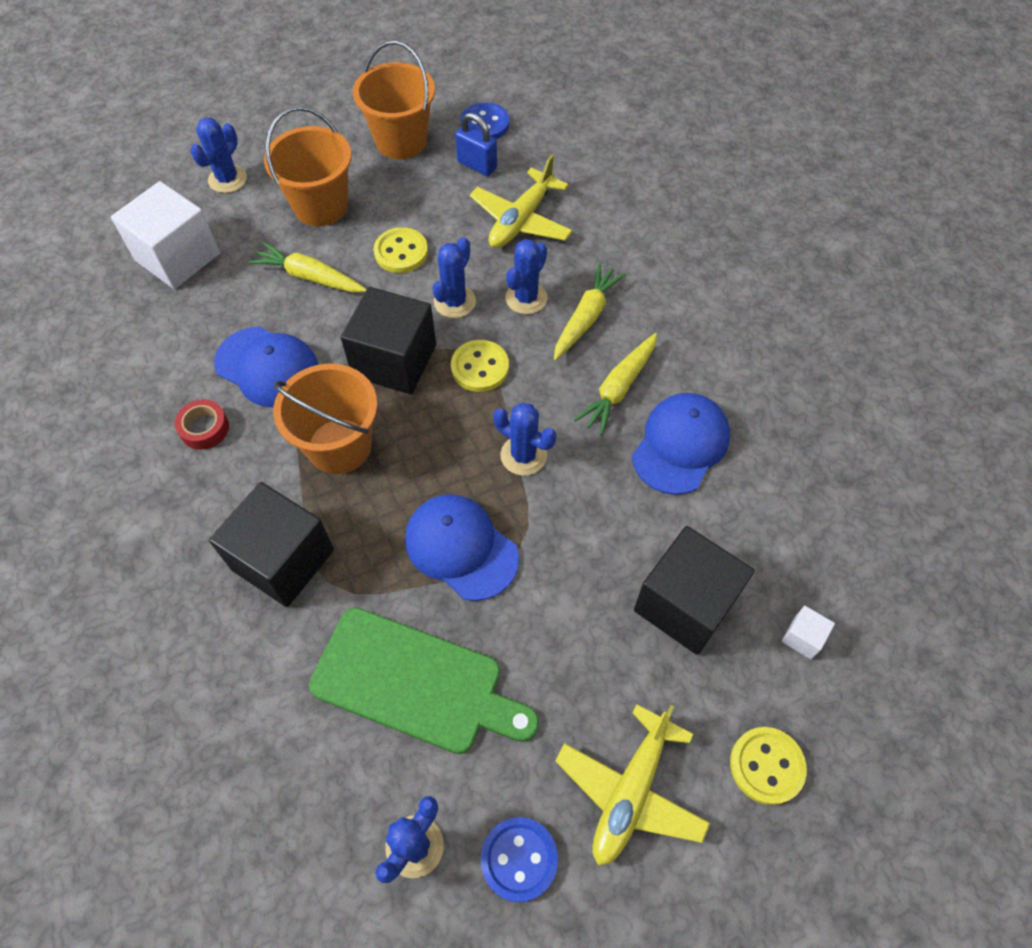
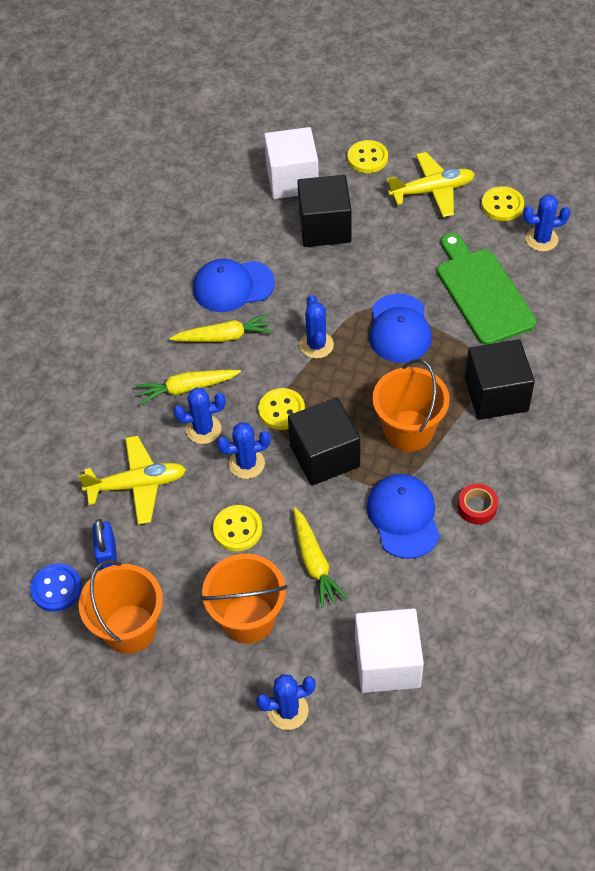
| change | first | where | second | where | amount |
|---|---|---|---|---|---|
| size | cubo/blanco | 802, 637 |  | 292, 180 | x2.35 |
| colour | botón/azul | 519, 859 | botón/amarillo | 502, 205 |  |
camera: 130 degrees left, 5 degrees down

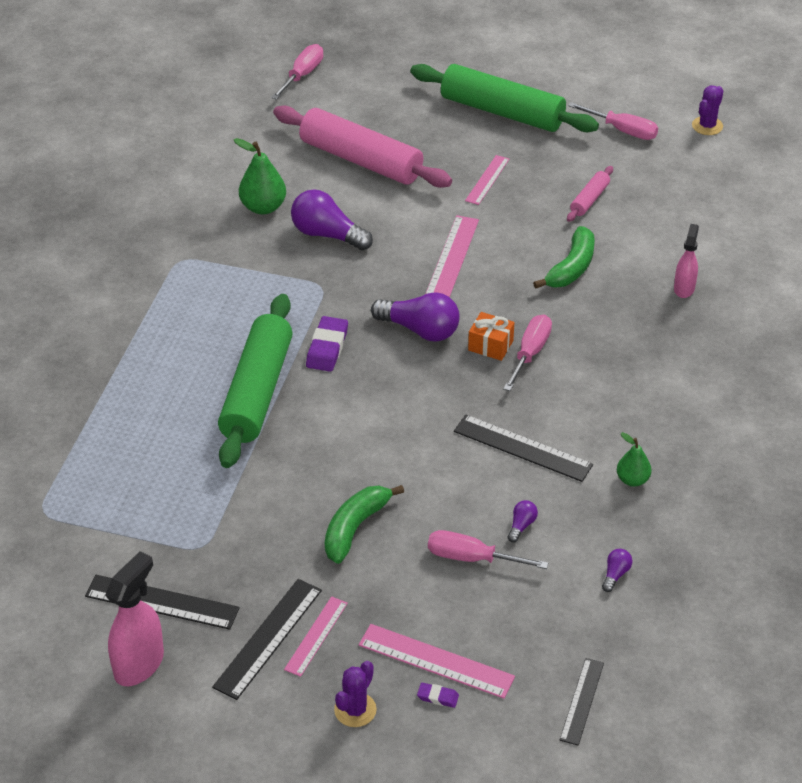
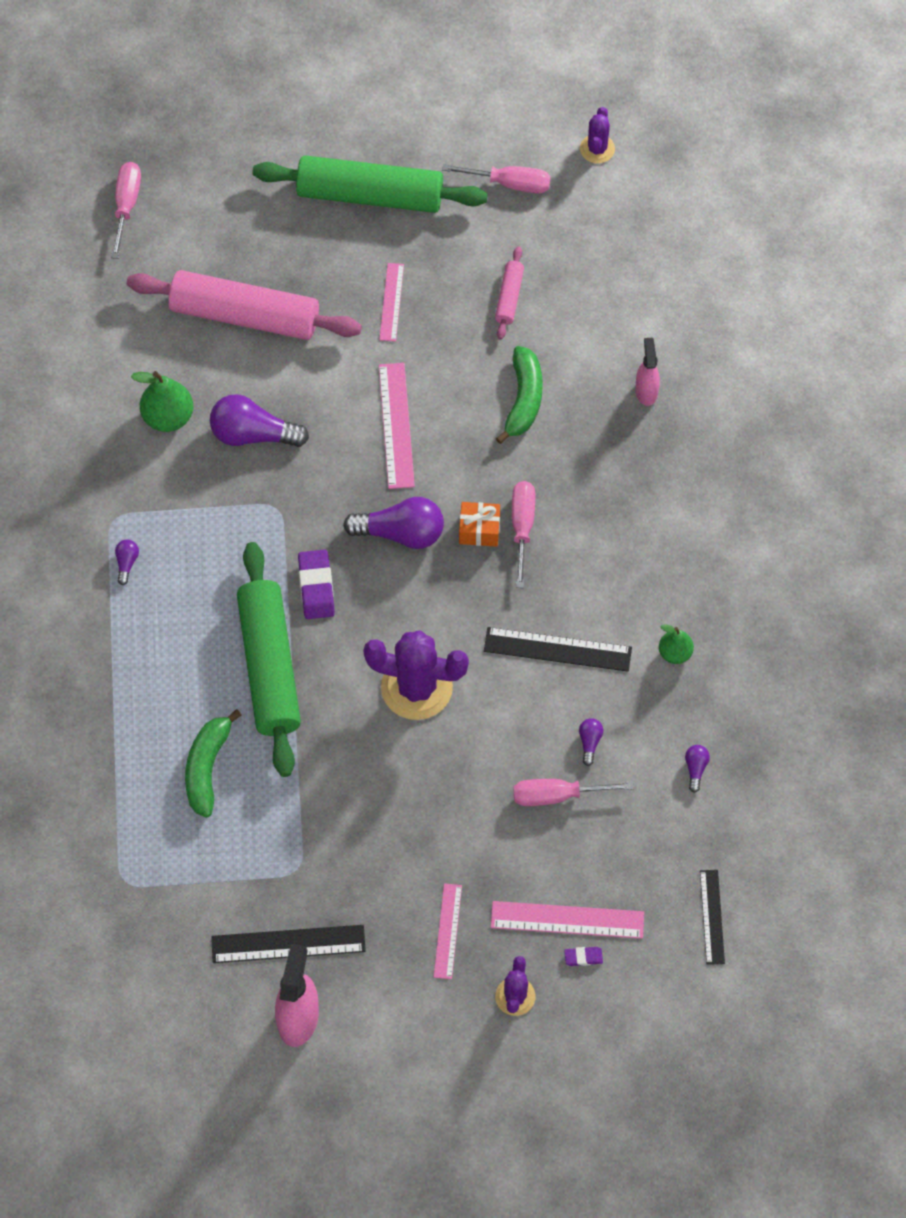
| change | first | where | second | where | amount |
|---|---|---|---|---|---|
| appeared |  |  | bombilla/morado | 127, 563 |  |
| relocated | plátano/verde | 355, 528 |  | 207, 768 |  |
| appeared |  |  | cactus/morado | 416, 687 |  |
| missing | regla/negro | 268, 638 |  |  |  |
camera: 20 degrees left, 20 degrees up

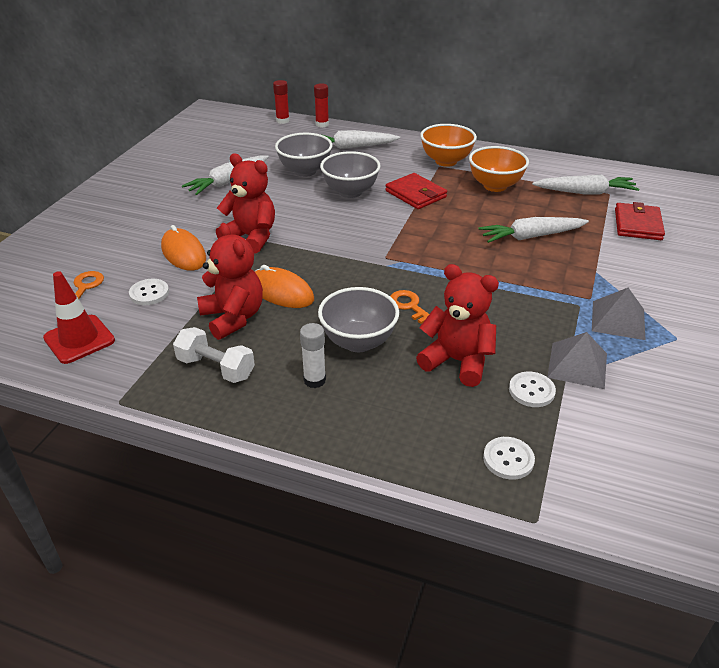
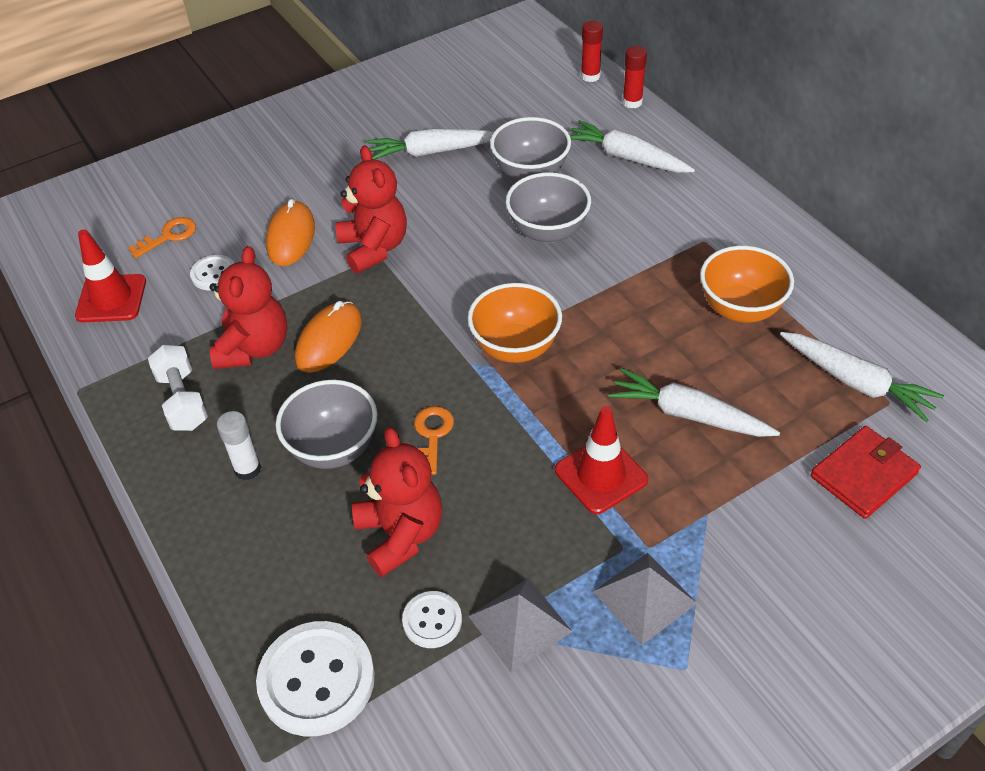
| change | first | where | second | where | amount |
|---|---|---|---|---|---|
| size | botón/blanco | 508, 459 |  | 317, 680 | x1.88 |
| spun | ratón/naranja | 281, 292 |  | 329, 340 | 45 degrees clockwise |
| relocated | cuenco/naranja | 446, 161 |  | 515, 347 |  |
| appeared |  |  | cono de tráfico/rojo | 601, 475 |  |
| missing | cartera/rojo | 415, 194 |  |  |  |
camera: 40 degrees right, 10 degrees up

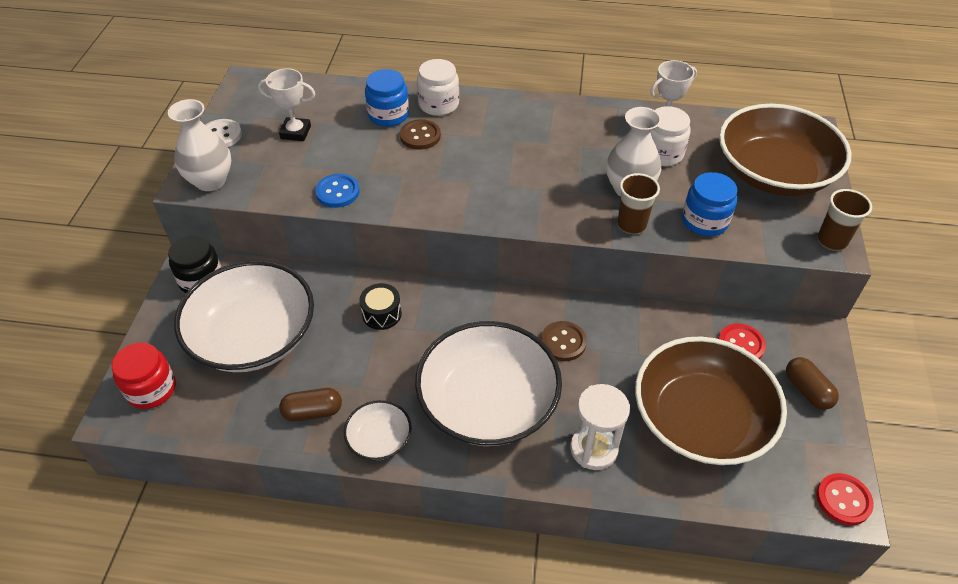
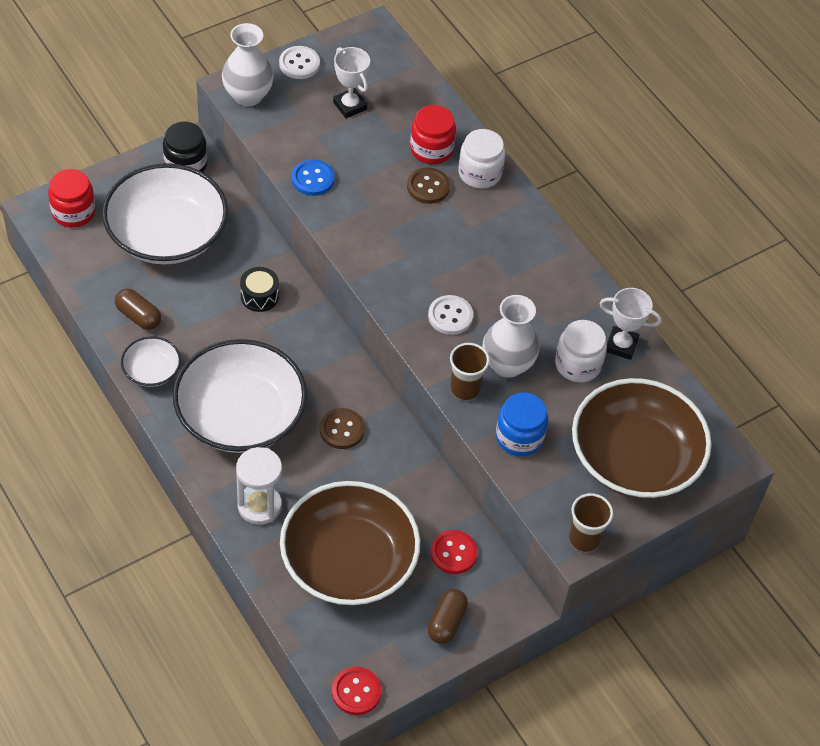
| change | first | where | second | where | amount |
|---|---|---|---|---|---|
| colour | tarro/azul | 388, 115 | tarro/rojo | 431, 149 |  |
| appeared |  |  | botón/blanco | 450, 316 |  |
camera: 45 degrees right, 5 degrees up

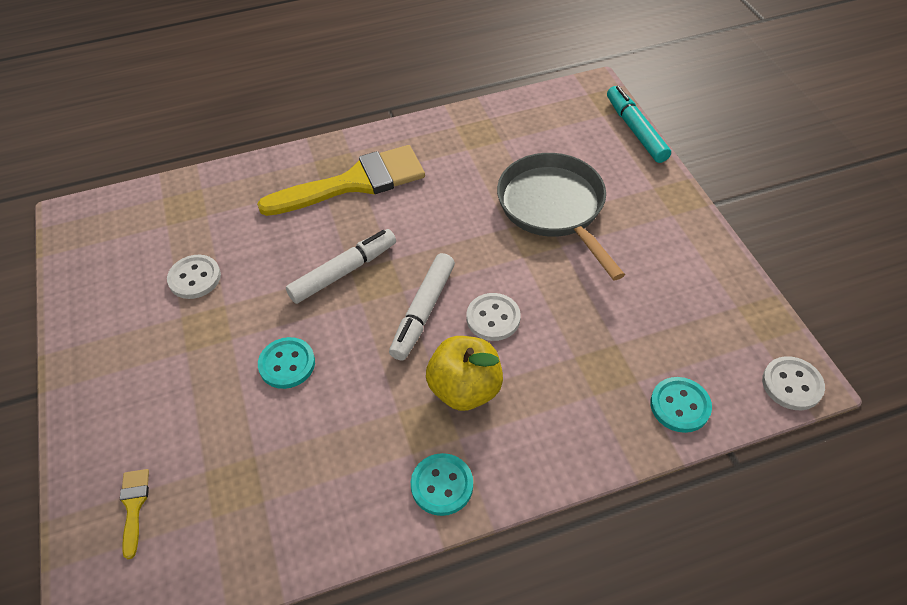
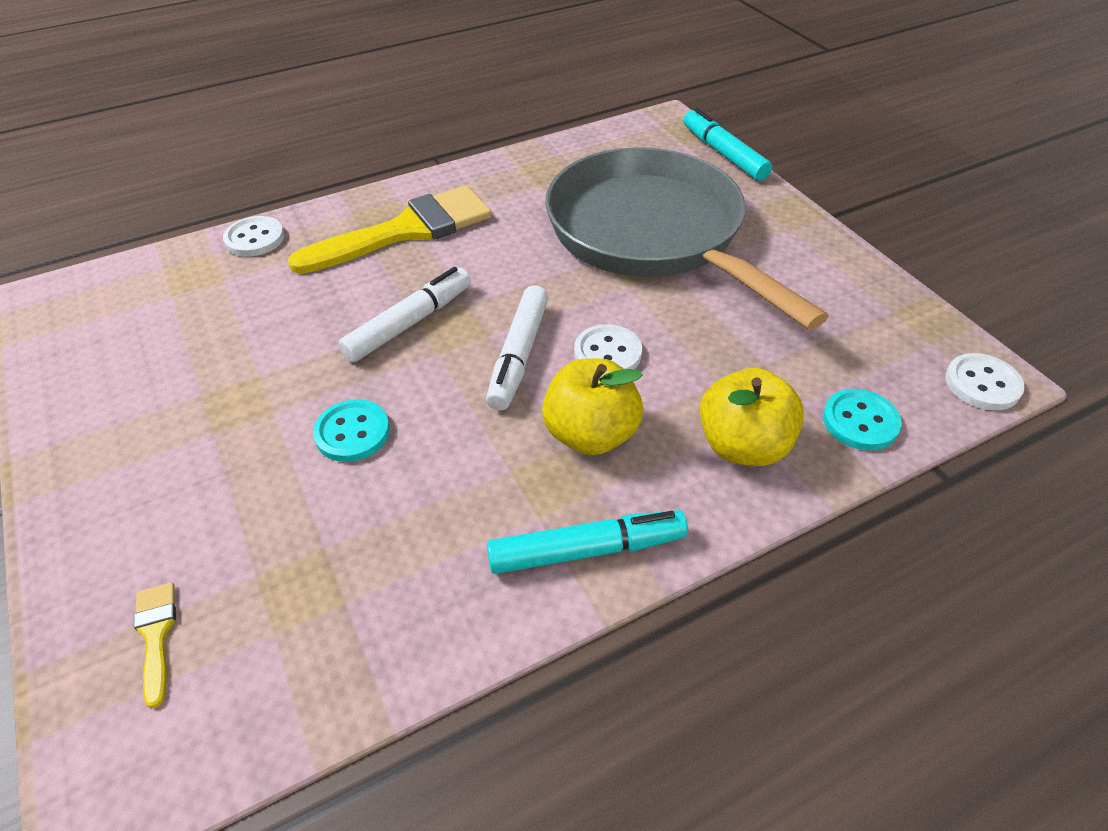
| change | first | where | second | where | amount |
|---|---|---|---|---|---|
| relocated | botón/blanco | 195, 278 |  | 255, 238 |  |
| exchanged | botón/turquesa | 442, 485 | rotulador/turquesa | 586, 550 |  |
| size | sartén/gris | 554, 208 |  | 652, 234 | x1.52 |
| appeared |  |  | manzana/amarillo | 743, 445 |  |
camera: 10 degrees left, 5 degrees down

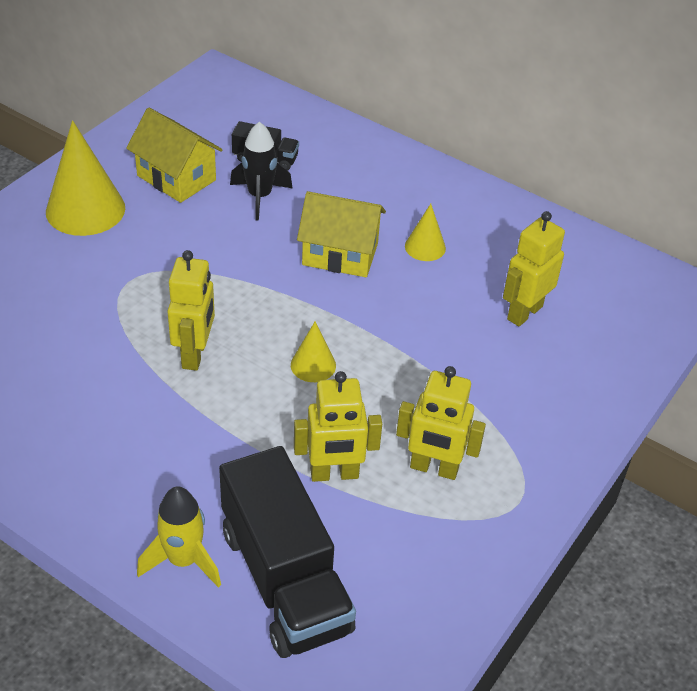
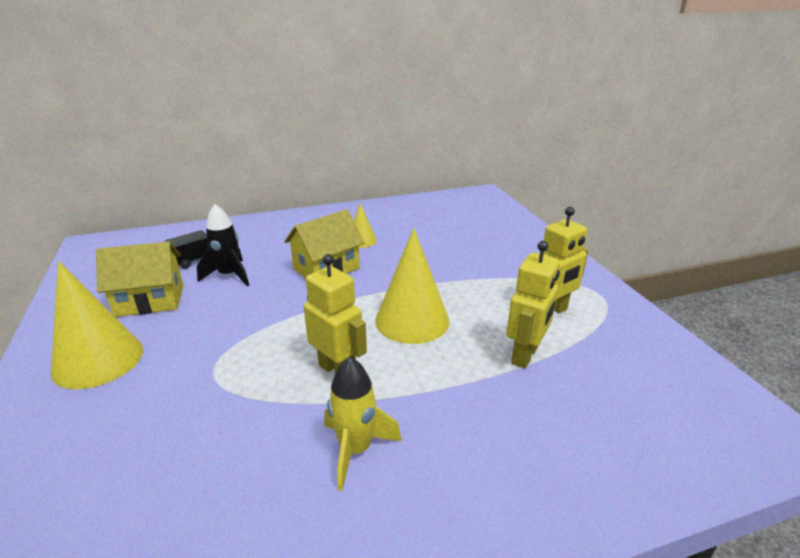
| change | first | where | second | where | amount |
|---|---|---|---|---|---|
| relocated | cohete/amarillo | 183, 560 |  | 355, 450 |  |
| size | cono/amarillo | 313, 365 |  | 412, 320 | x1.93 |
| missing | camión/negro | 285, 579 |  |  |  |
| missing | robot/amarillo | 524, 312 |  |  |  |
camera: 50 degrees left, 15 degrees down

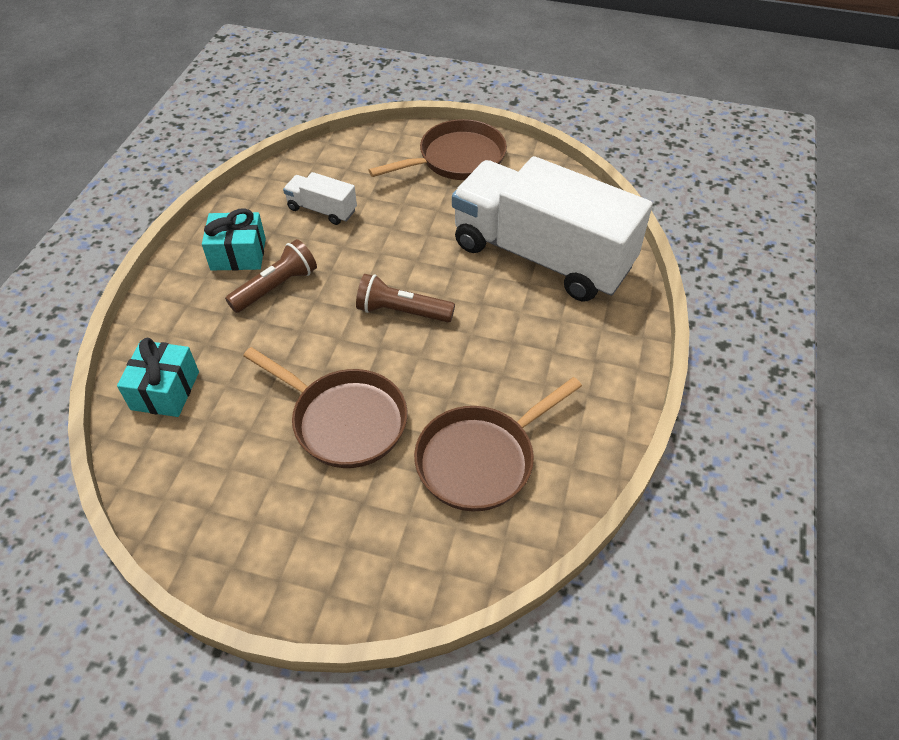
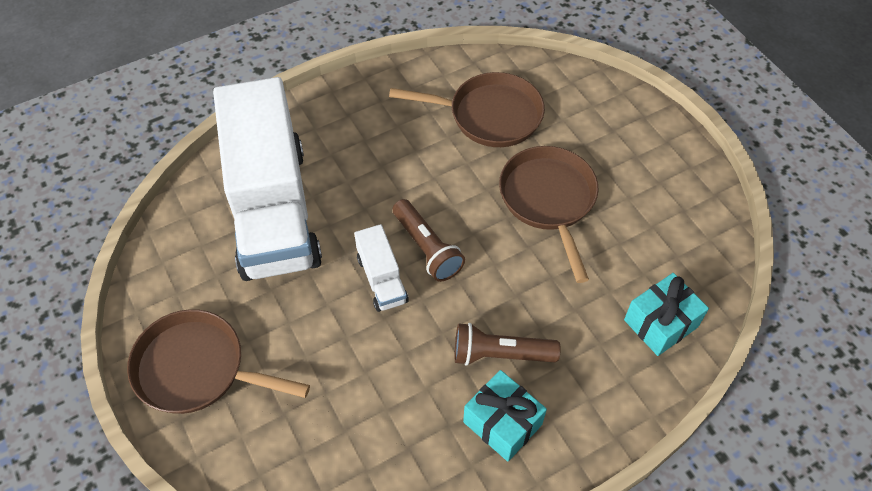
| change | first | where | second | where | amount |
|---|---|---|---|---|---|
| relocated | camión/blanco | 322, 210 |  | 382, 279 |  |
camera: 135 degrees left, 5 degrees up

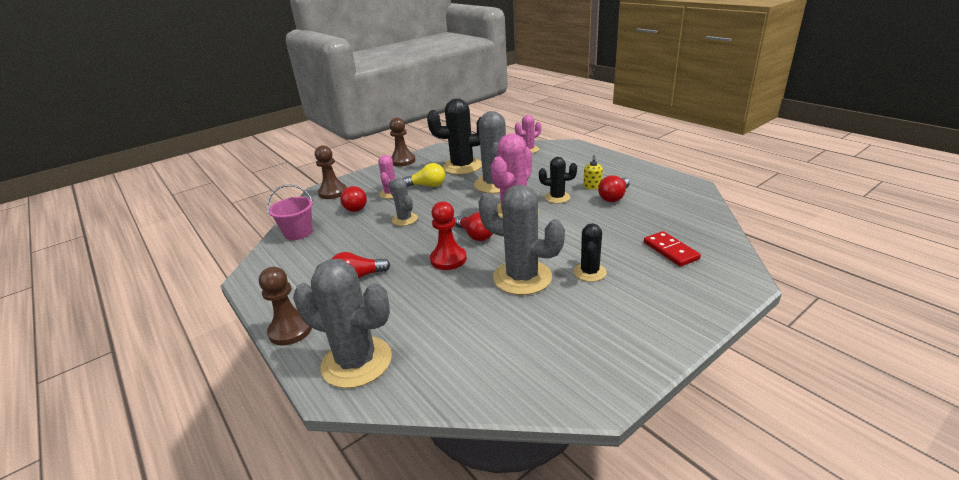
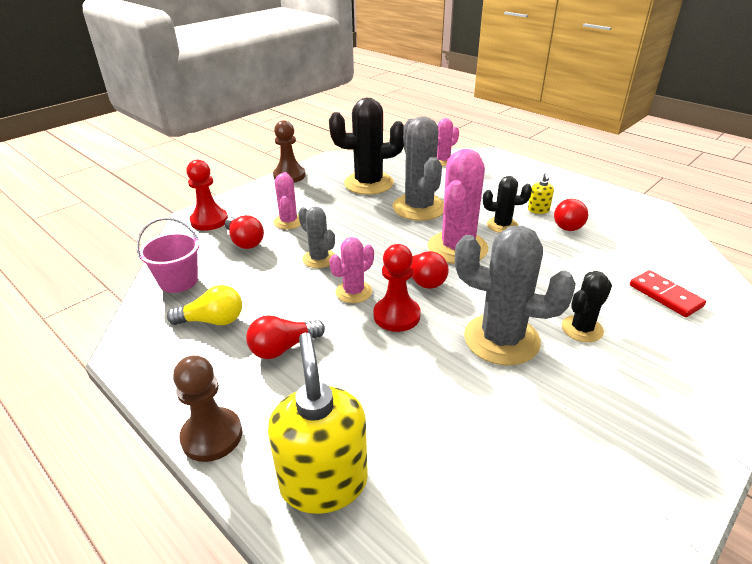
| change | first | where | second | where | amount |
|---|---|---|---|---|---|
| relocated | bombilla/amarillo | 427, 186 |  | 212, 321 |  |
| colour | peón/marrón | 333, 192 | peón/rojo | 209, 221 |  |
| exchanged | cactus/gris | 356, 362 | dispensador de jabón/amarillo | 324, 482 |  |
| appeared |  |  | cactus/rosa | 353, 292 |  |
| spun | cactus/negro | 589, 272 |  | 582, 329 | 45 degrees clockwise |
camera: 10 degrees left, 5 degrees up

